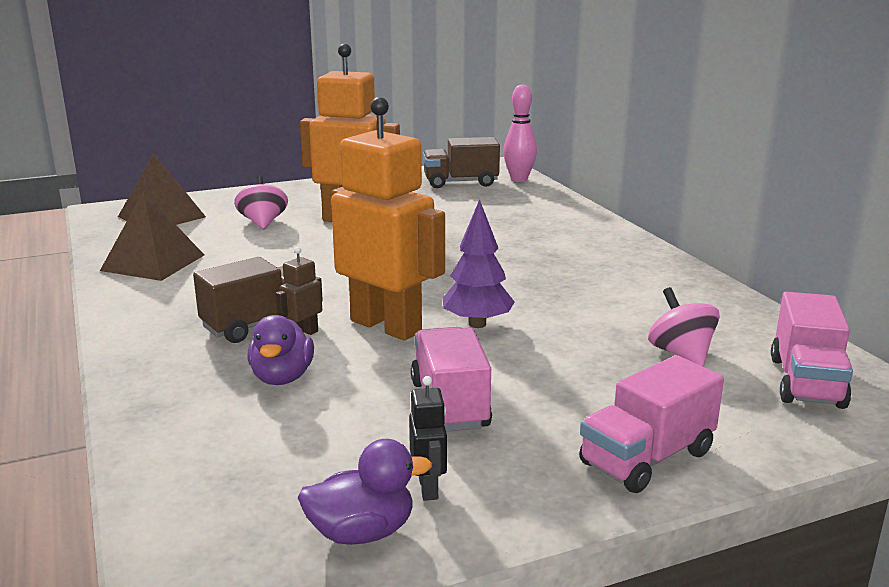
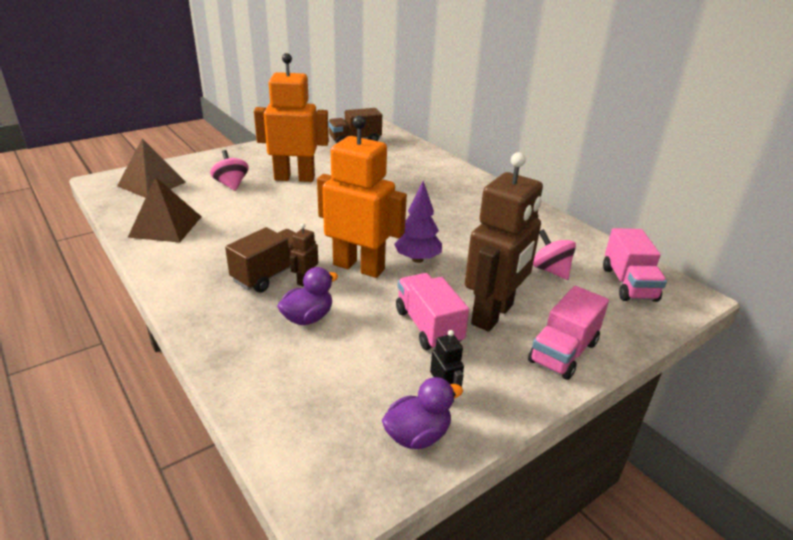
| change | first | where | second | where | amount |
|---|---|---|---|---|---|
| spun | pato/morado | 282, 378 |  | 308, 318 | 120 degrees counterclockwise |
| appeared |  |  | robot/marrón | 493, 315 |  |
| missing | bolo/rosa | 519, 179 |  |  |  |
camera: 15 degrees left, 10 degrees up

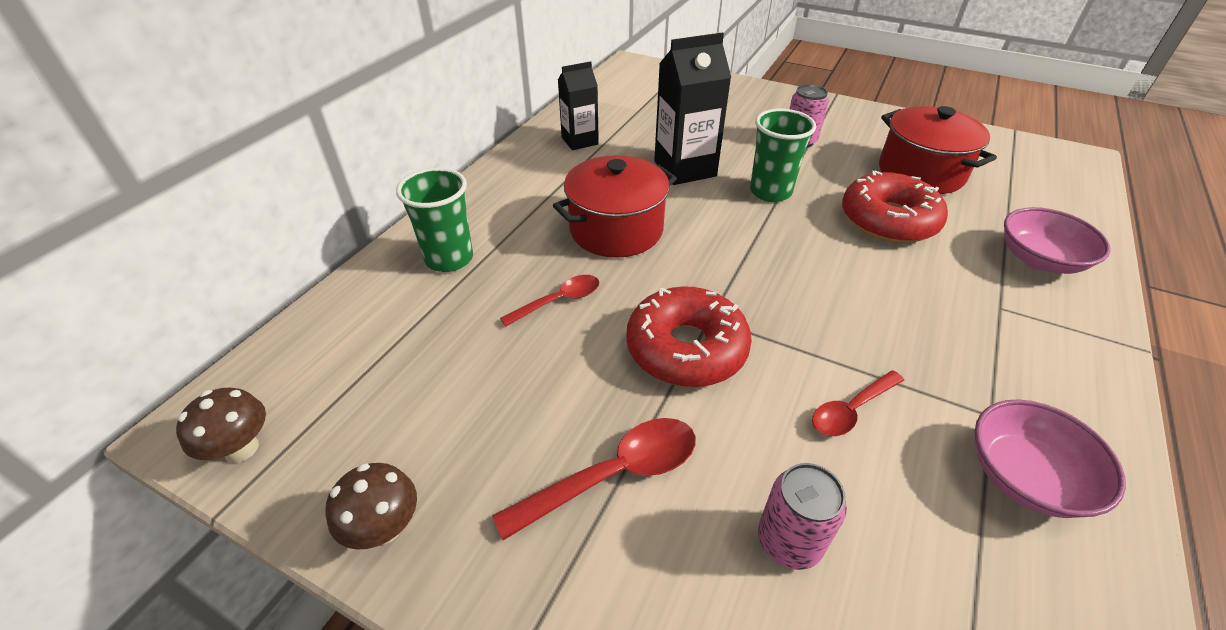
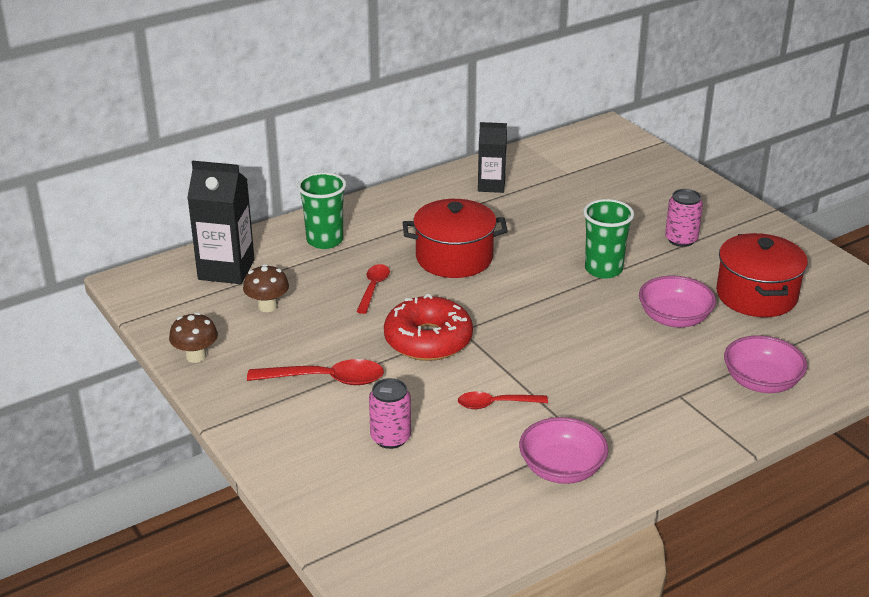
| change | first | where | second | where | amount |
|---|---|---|---|---|---|
| relocated | cartón de leche/negro | 685, 168 |  | 226, 270 |  |
| relocated | seta/marrón | 241, 448 |  | 267, 306 |  |
| spun | cuchara/rojo | 559, 301 |  | 373, 288 | 75 degrees counterclockwise |
| exchanged | rosquilla/rojo | 888, 220 | cuenco/rosa | 674, 318 |  |
camera: 30 degrees right, 10 degrees down

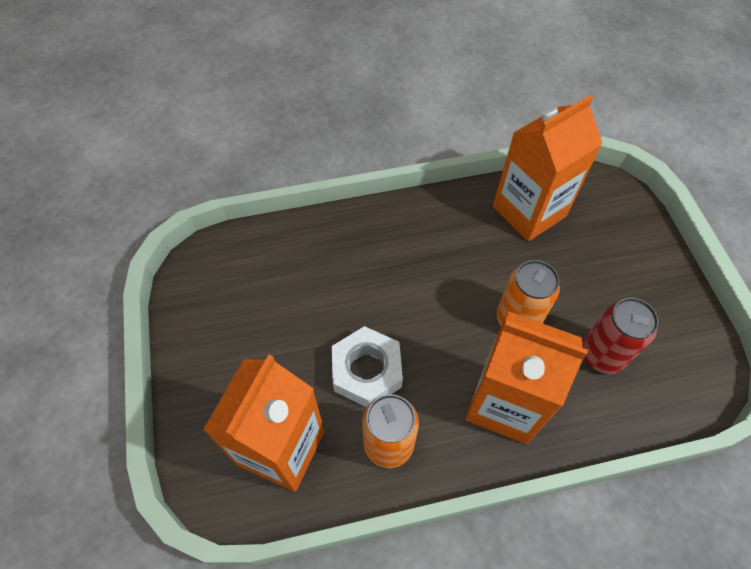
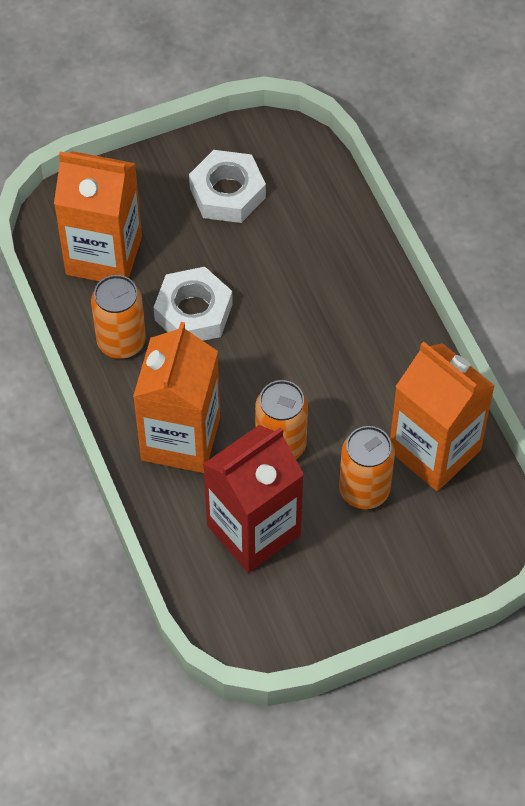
| change | first | where | second | where | amount |
|---|---|---|---|---|---|
| appeared |  |  | tuerca/blanco | 227, 193 |  |
| exchanged | lata/rojo | 602, 355 | cartón de leche/rojo | 253, 530 |  |
| appeared |  |  | lata/naranja | 364, 490 |  |
camera: 80 degrees right, 0 degrees up

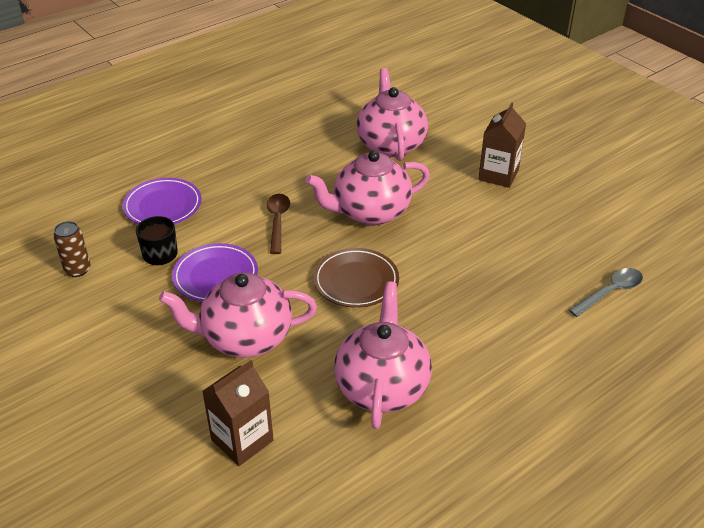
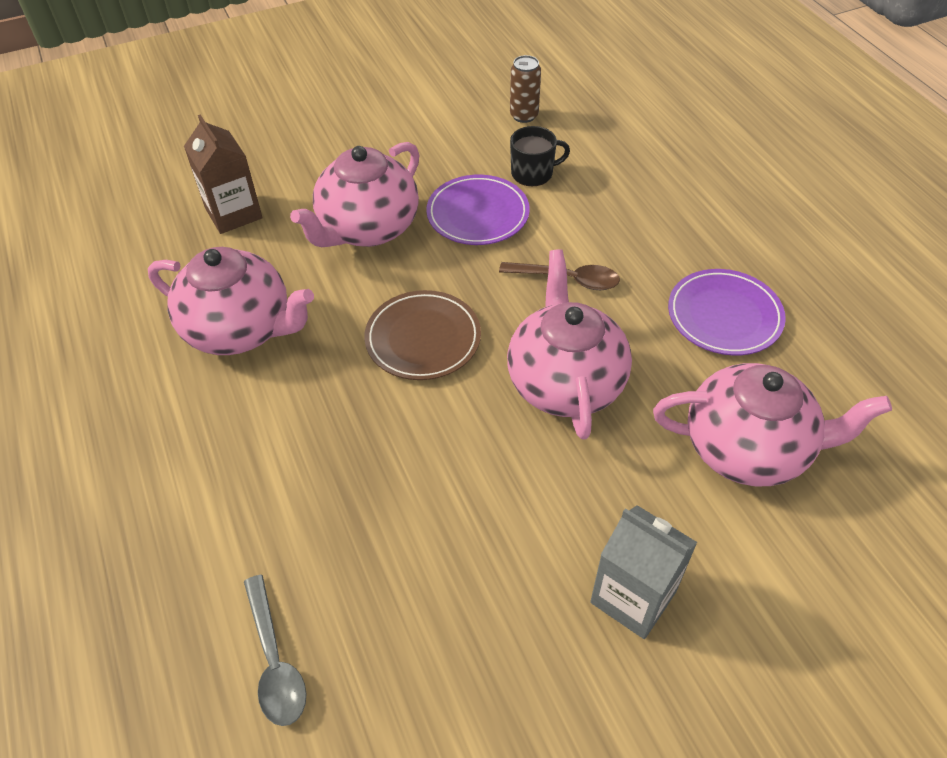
| change | first | where | second | where | amount |
|---|---|---|---|---|---|
| spun | tetera/rosa | 245, 338 |  | 367, 228 | 150 degrees counterclockwise |
| colour | cartón de leche/marrón | 498, 175 | cartón de leche/gris | 633, 597 |  |
| relocated | plato/morado | 163, 206 |  | 724, 316 |  |
camera: 105 degrees right, 10 degrees up

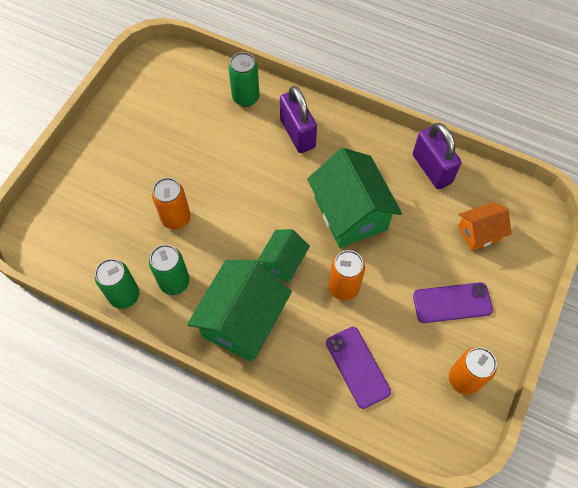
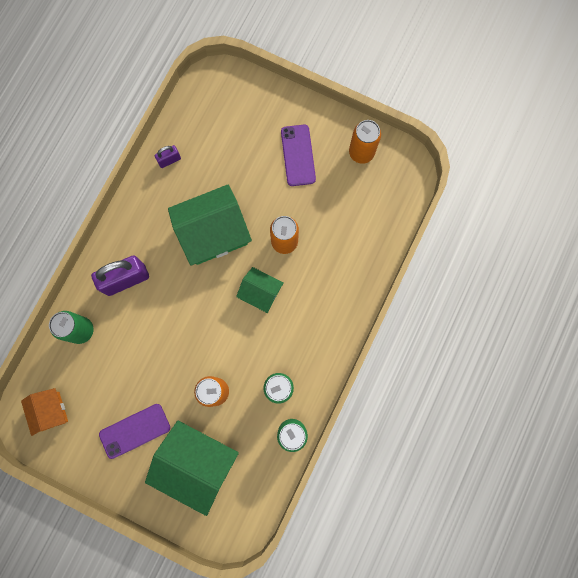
| change | first | where | second | where | amount |
|---|---|---|---|---|---|
| relocated | casa/naranja | 479, 233 |  | 50, 411 |  |
| relocated | móvil/morado | 357, 367 |  | 135, 430 |  |
| relocated | casa/verde | 242, 321 |  | 197, 463 |  |
| size | candado/morado | 432, 168 |  | 169, 160 | x0.51 |
camera: 90 degrees left, 15 degrees up

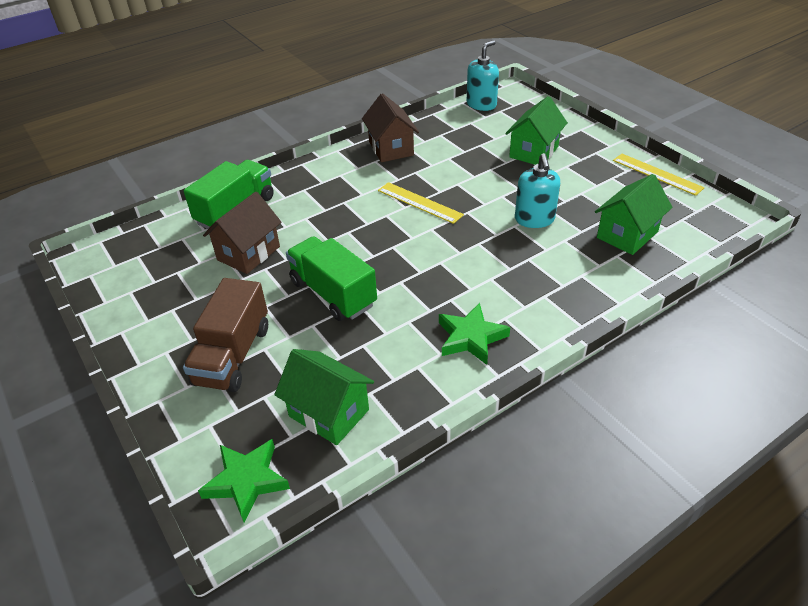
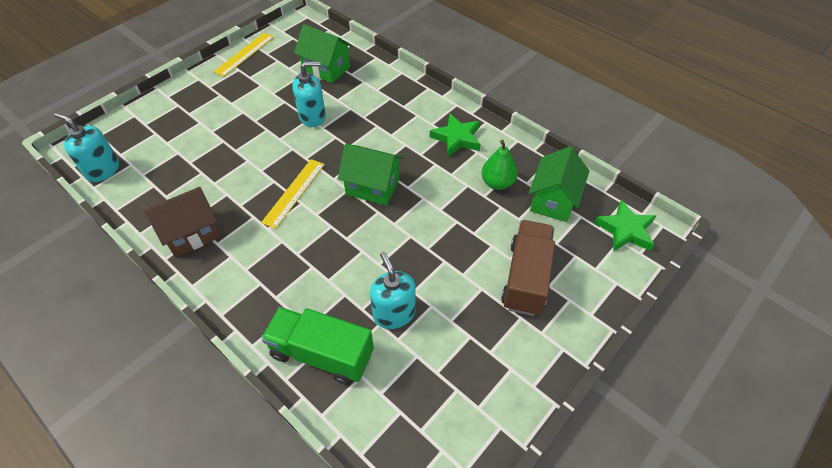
| change | first | where | second | where | amount |
|---|---|---|---|---|---|
| relocated | casa/verde | 533, 152 |  | 372, 187 |  |
| exchanged | casa/marrón | 248, 253 | dispensador de jabón/turquesa | 394, 313 |  |
| appeared |  |  | pera/verde | 497, 183 |  |
| spun | camión/marrón | 233, 355 |  | 526, 278 | 75 degrees counterclockwise |
| missing | camión/verde | 333, 293 |  |  |  |
camera: 105 degrees left, 10 degrees up

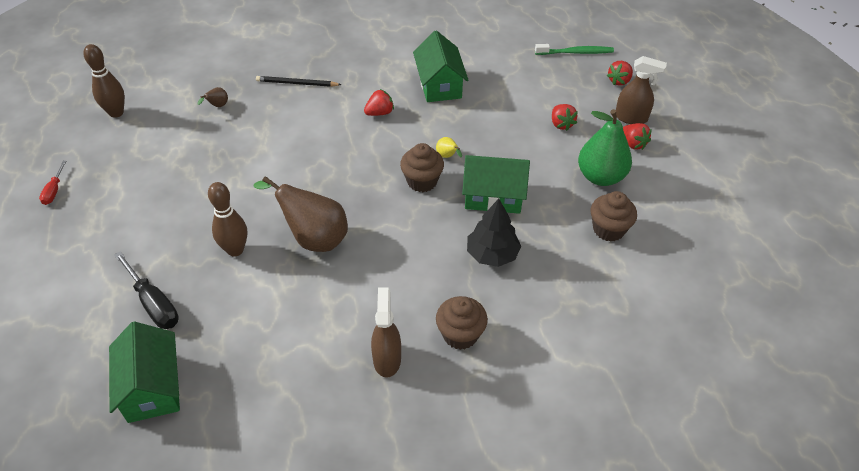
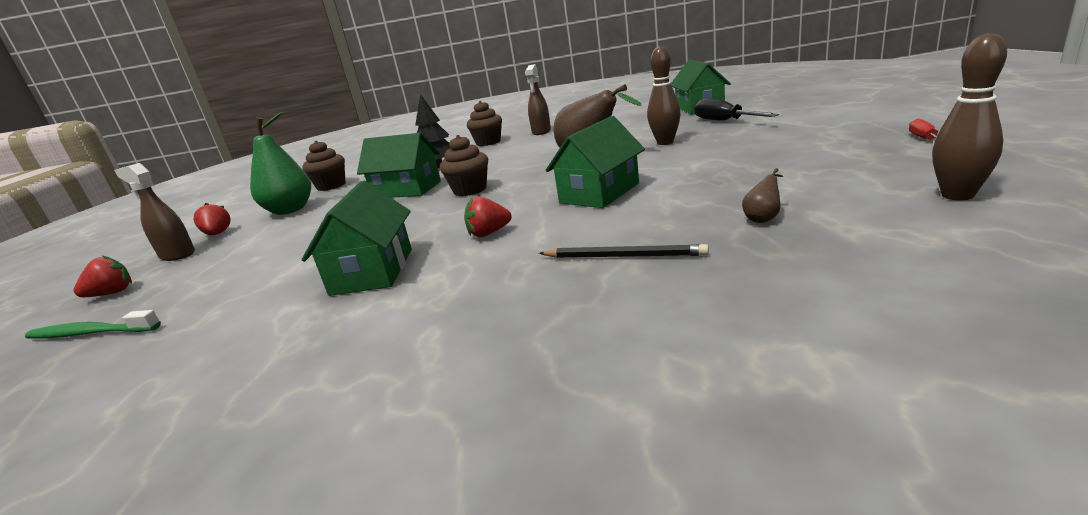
| change | first | where | second | where | amount |
|---|---|---|---|---|---|
| appeared |  |  | casa/verde | 599, 193 |  |
| missing | pera/amarillo | 447, 156 |  |  |  |
| missing | fresa/rojo | 561, 124 |  |  |  |
camera: 165 degrees left, 25 degrees down

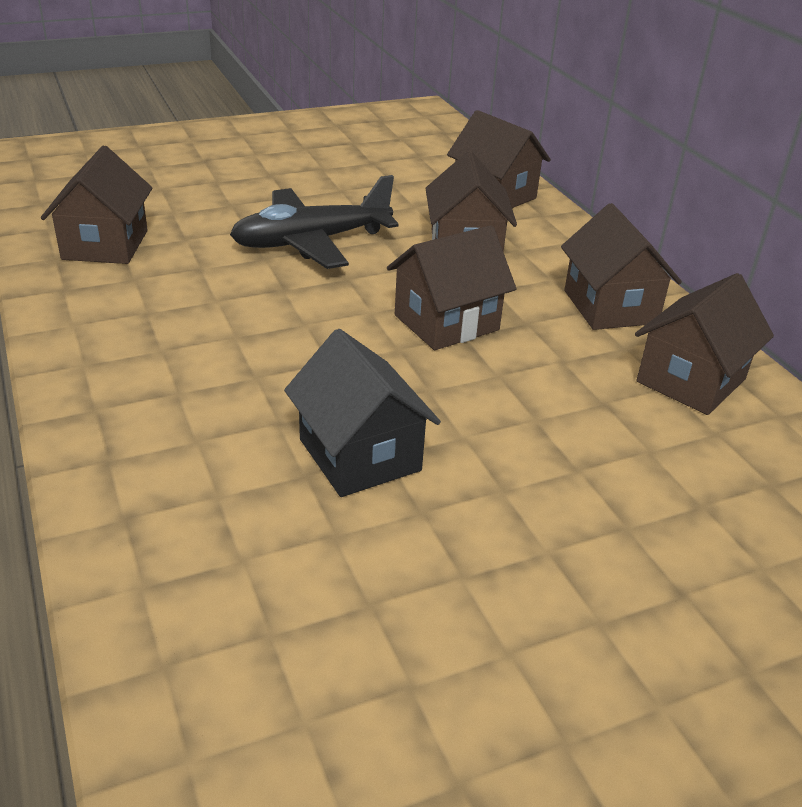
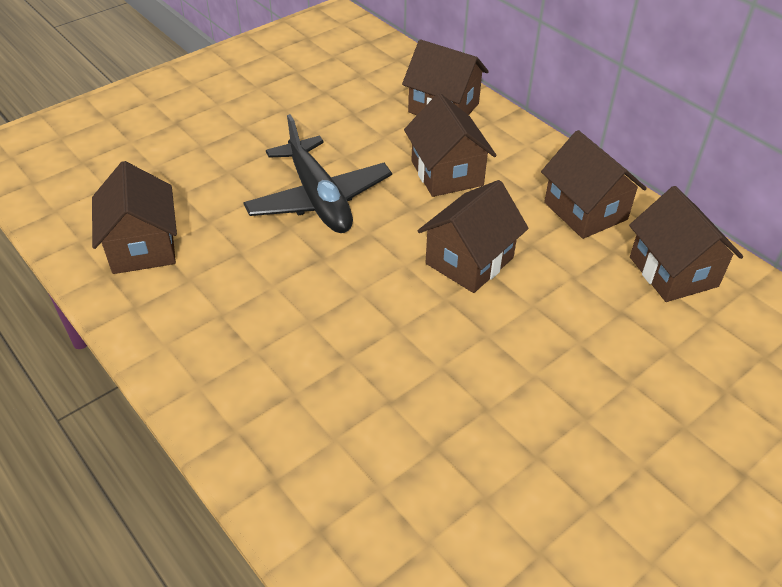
| change | first | where | second | where | amount |
|---|---|---|---|---|---|
| spun | avión/negro | 311, 242 |  | 319, 199 | 75 degrees counterclockwise |
| spun | casa/marrón | 691, 380 |  | 673, 272 | 45 degrees counterclockwise |
| missing | casa/negro | 359, 455 |  |  |  |
camera: 15 degrees left, 10 degrees up

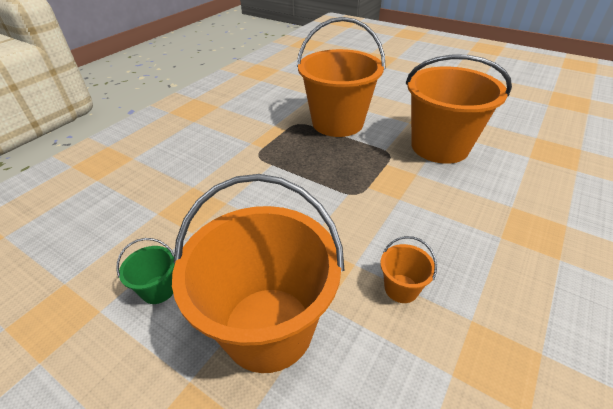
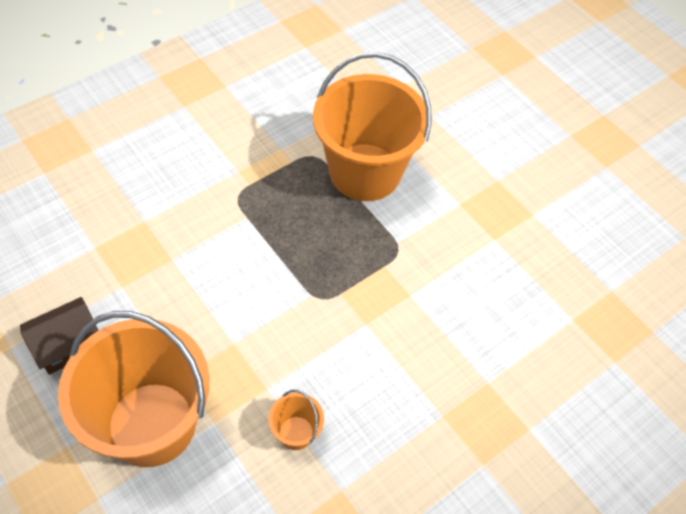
| change | first | where | second | where | amount |
|---|---|---|---|---|---|
| exchanged | balde/verde | 158, 289 | casa/marrón | 68, 345 |  |
| missing | balde/naranja | 439, 146 |  |  |  |
camera: 15 degrees right, 15 degrees up

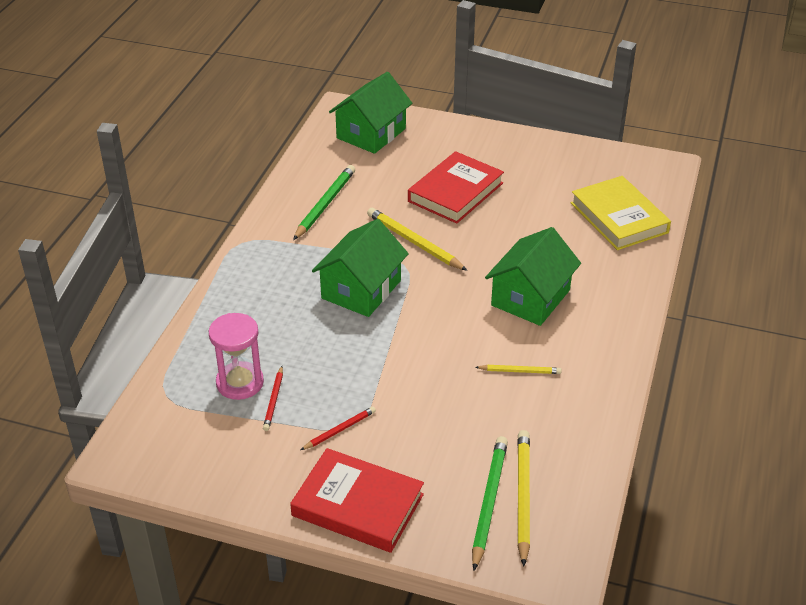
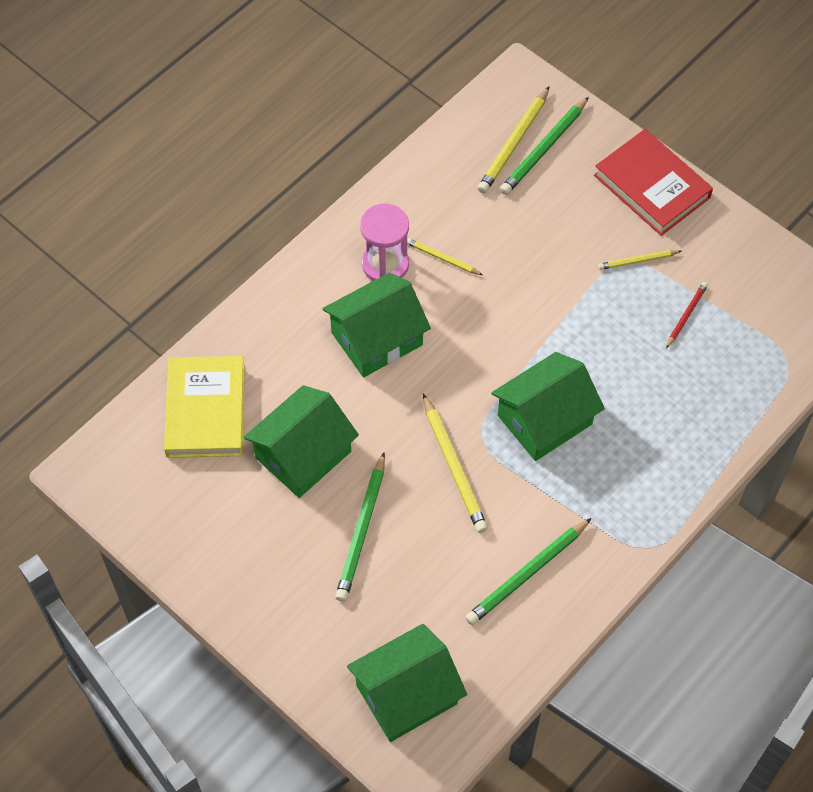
| change | first | where | second | where | amount |
|---|---|---|---|---|---|
| appeared |  |  | casa/verde | 303, 454 |  |
| exchanged | libro/rojo | 455, 192 | lápiz/verde | 362, 530 |  |
| relocated | reloj de arena/rosa | 240, 383 |  | 385, 264 |  |
| colour | lápiz/rojo | 339, 430 | lápiz/amarillo | 638, 261 |  |
camera: 155 degrees left, 20 degrees up

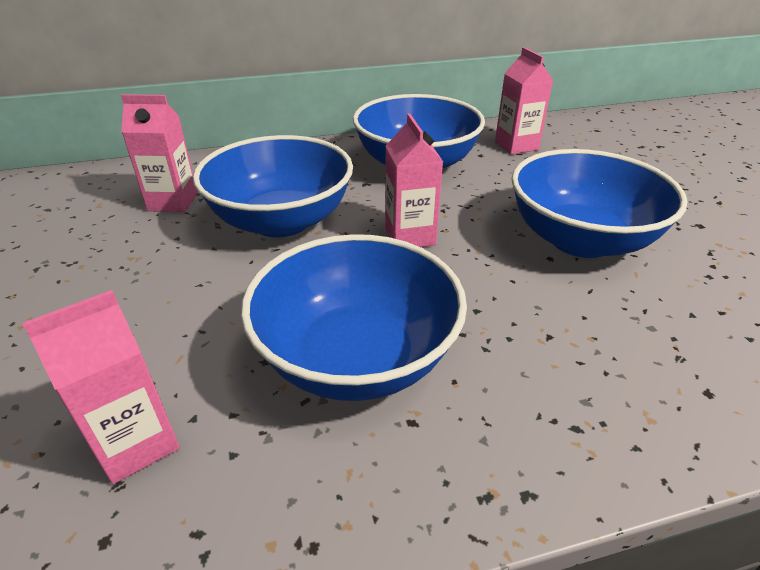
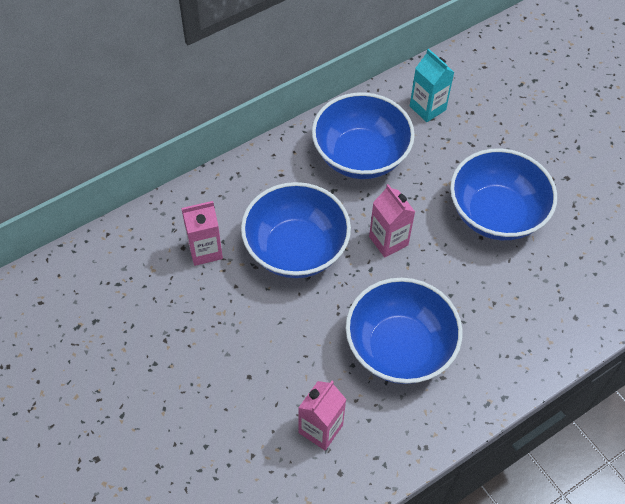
| change | first | where | second | where | amount |
|---|---|---|---|---|---|
| colour | cartón de leche/rosa | 516, 146 | cartón de leche/turquesa | 427, 108 |  |
camera: 20 degrees left, 20 degrees up

